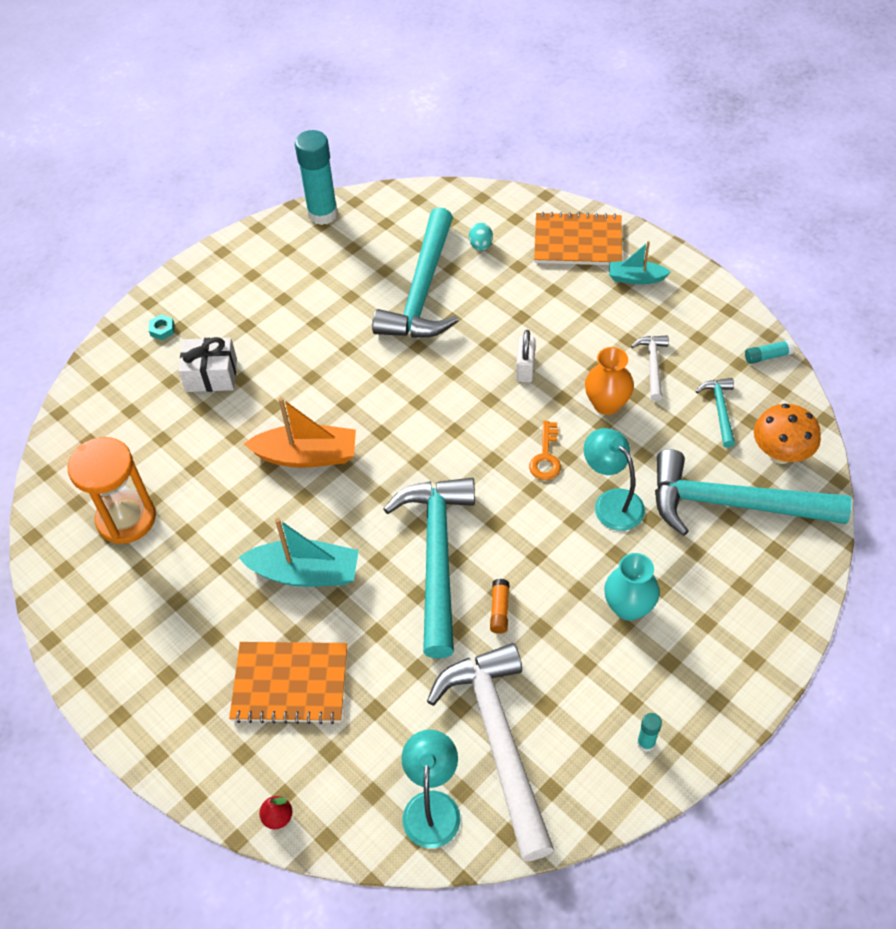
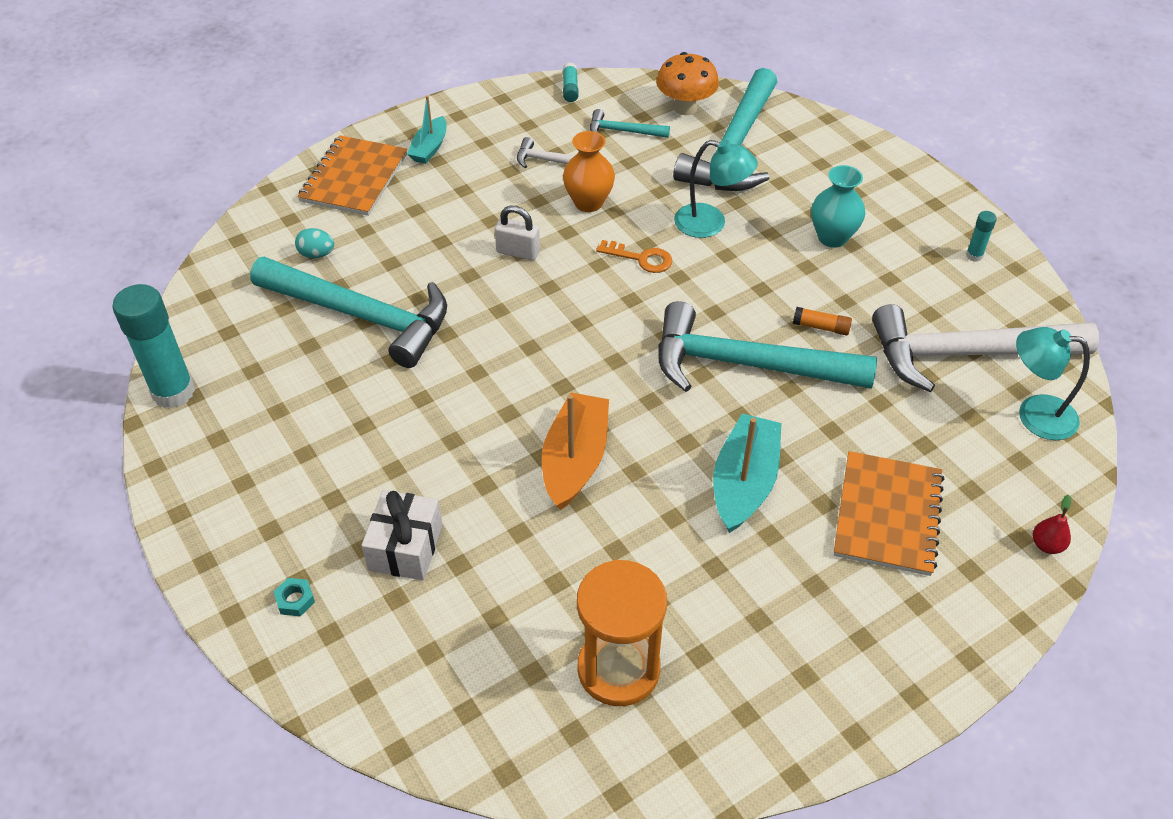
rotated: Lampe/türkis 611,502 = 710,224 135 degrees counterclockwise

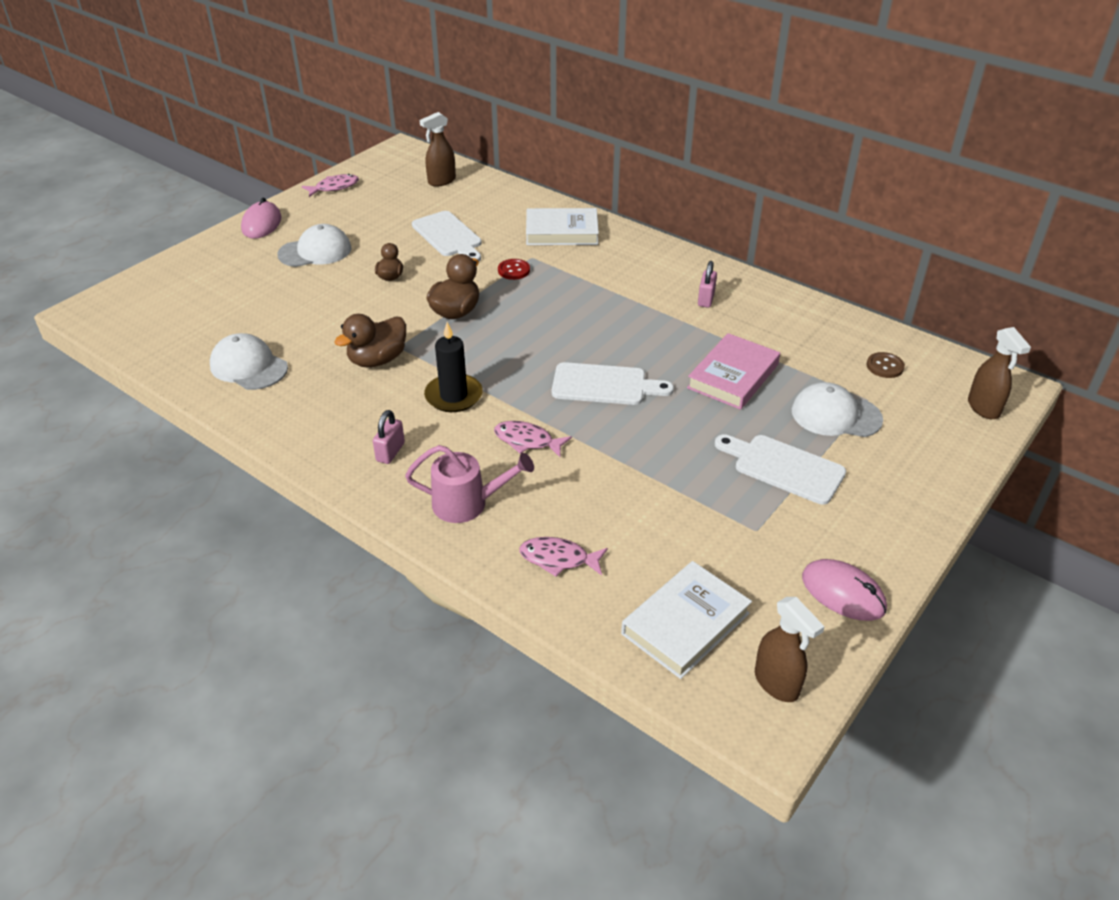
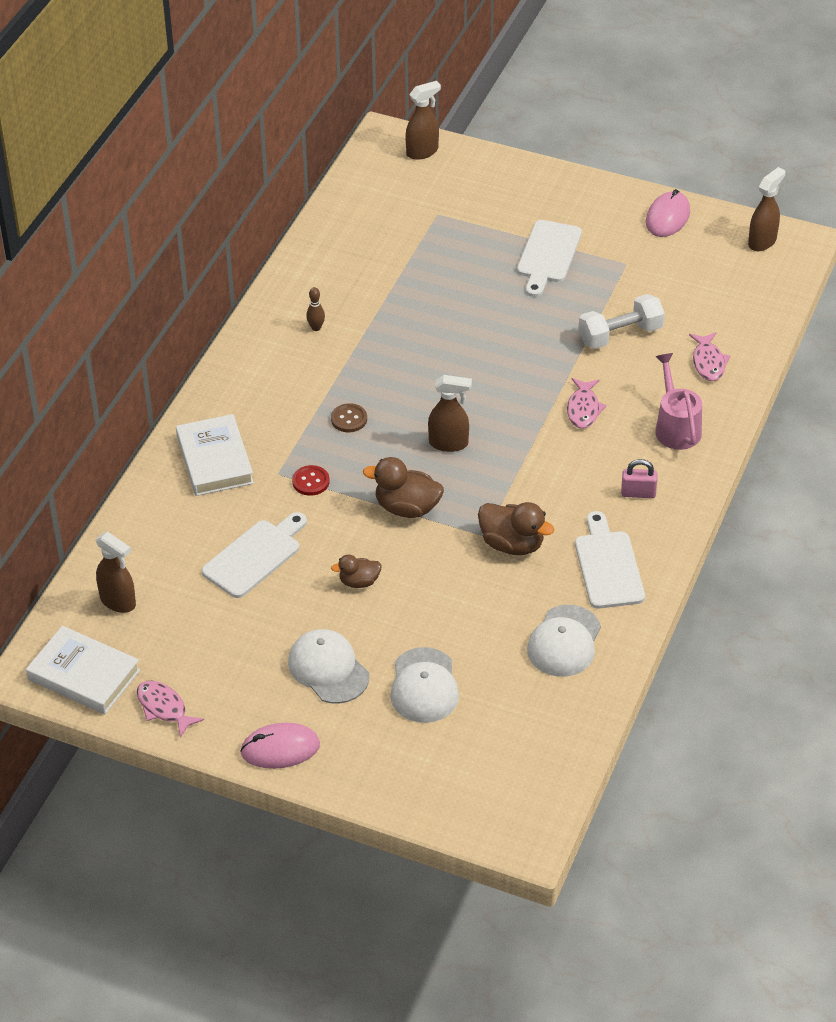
gone: Kerze/schwarz 453,396; Buch/rosa 733,376
new: Sprühflasche/braun 449,443; Hantel/weiß 620,335
shifted: Buch/weiß 685,623 to 84,675; Knopf/braun 885,366 to 349,419; Kappe/weiß 835,415 to 424,686; Schneidebrett/weiß 604,385 to 608,566
swapped: Vorhängeschloss/rosa 706,299 to Bowlingkegel/braun 316,328

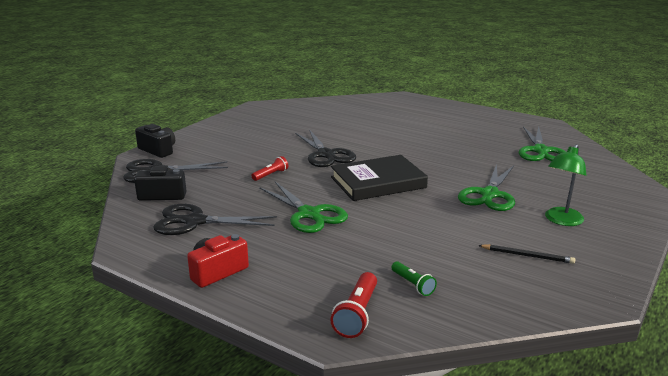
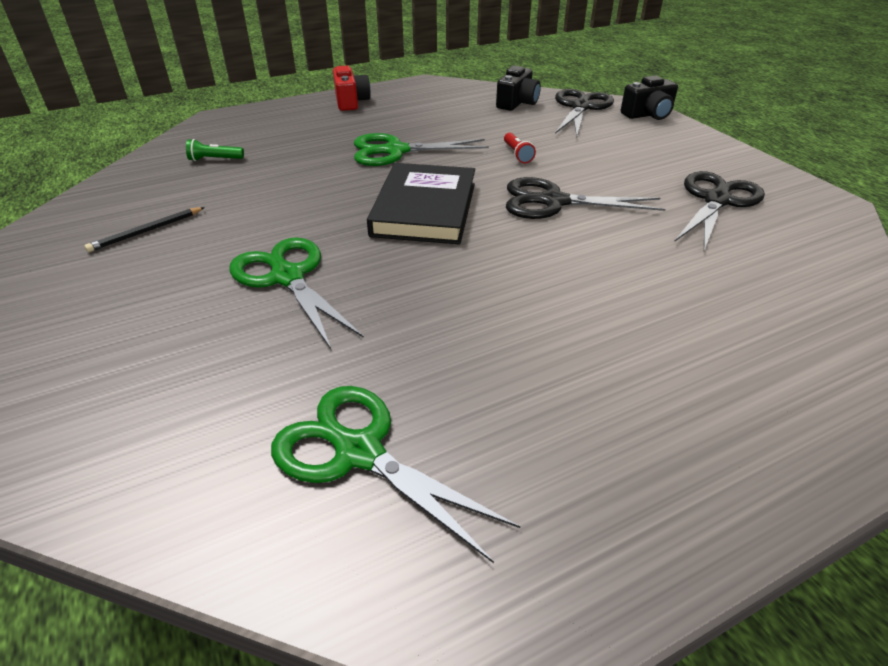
gone: Taschenlampe/rot 357,314; Lampe/grün 561,221
shifted: Schere/schwarz 194,222 to 717,200

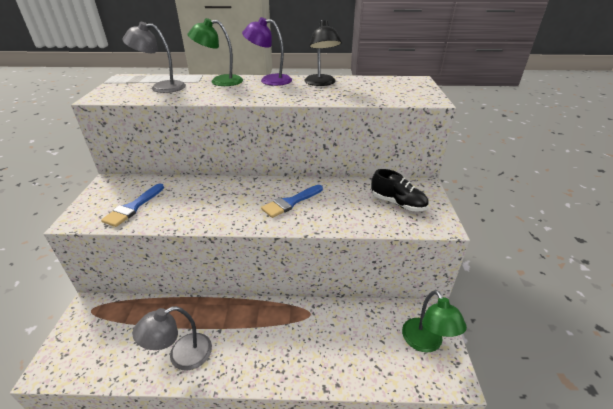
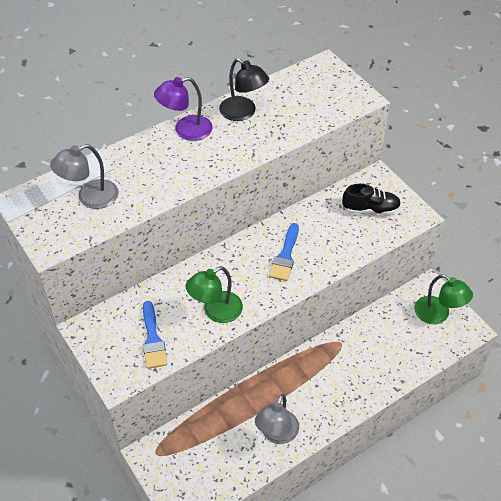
shifted: Lampe/grün 220,81 to 216,311

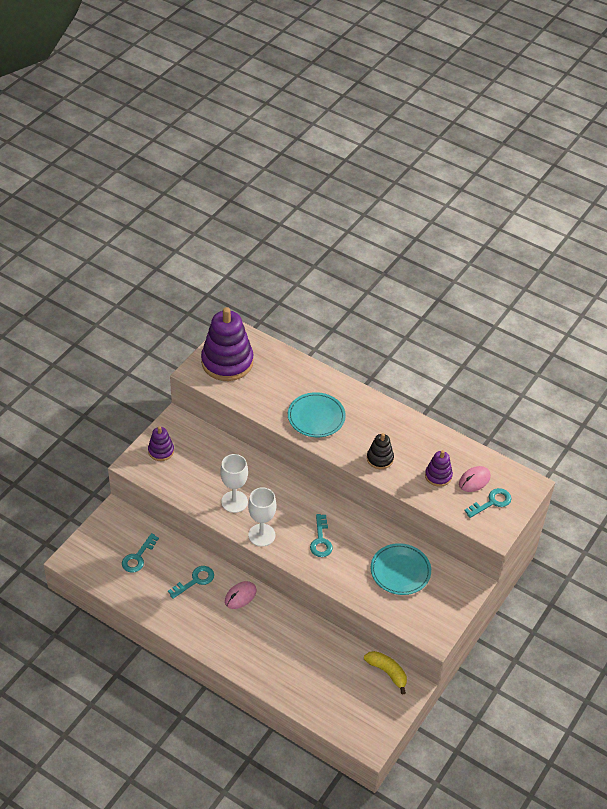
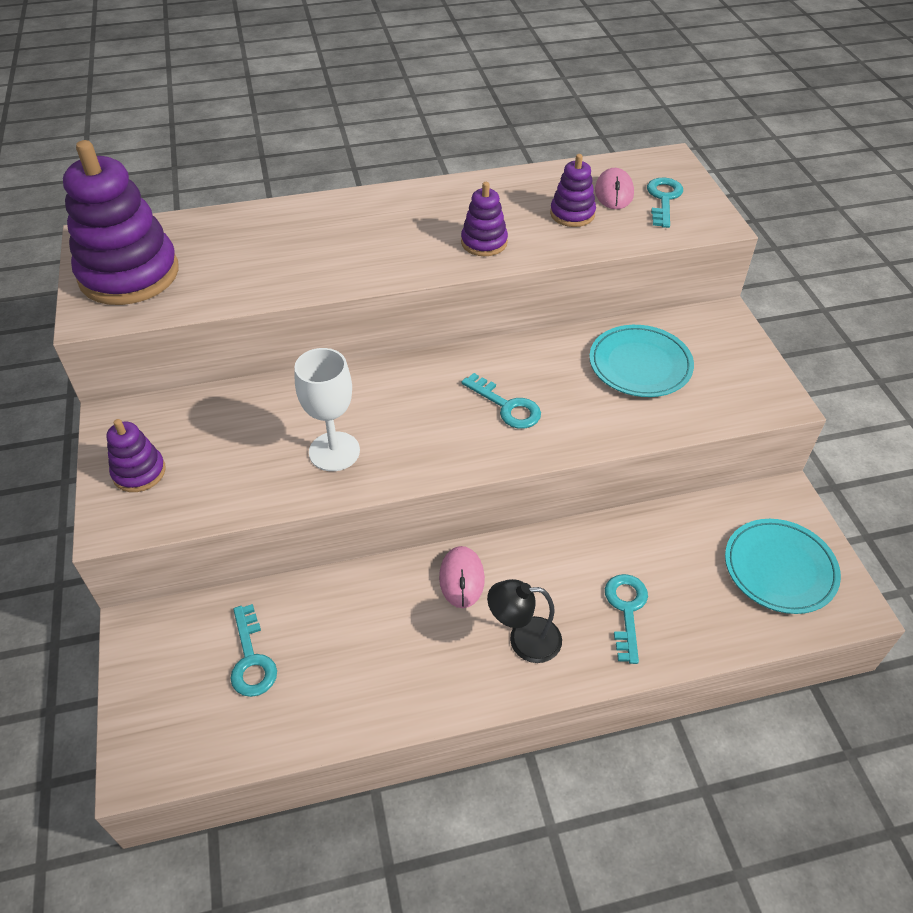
gone: Kelch/weiß 261,535; Banane/gelb 387,672
new: Lampe/schwarz 523,640
shifted: Schlüssel/türkis 195,580 to 626,610; Teller/türkis 316,417 to 779,569
repainted: Stapelspielzeug/schwarz 380,459 to Stapelspielzeug/lila 484,242

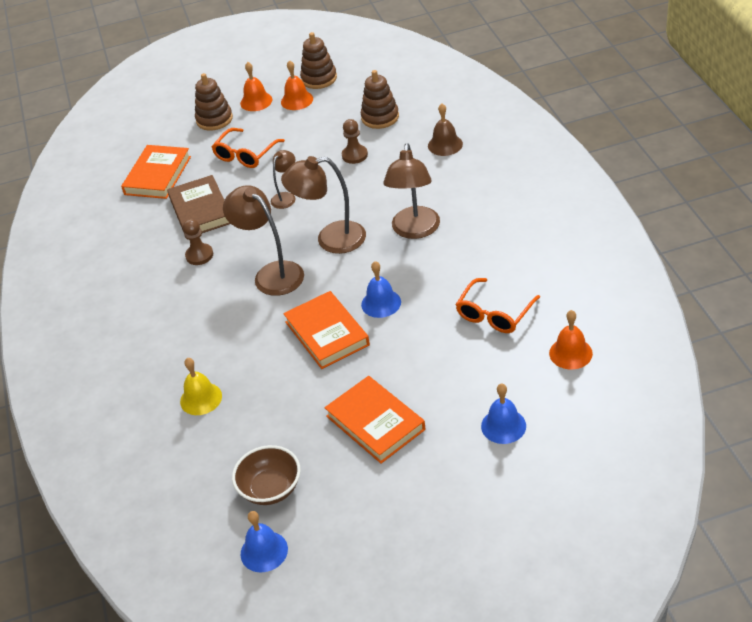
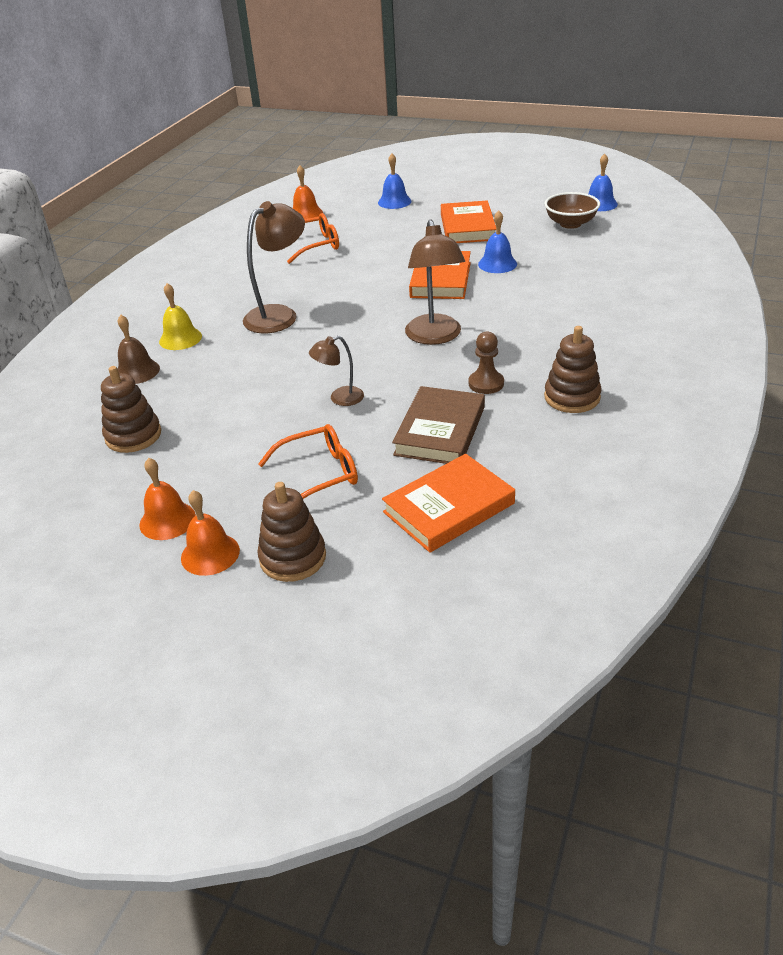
gone: Lampe/braun 331,239; Bauer/braun 354,155
shifted: Glocke/gelb 201,398 to 180,338; Glocke/blau 381,303 to 497,264; Stapelspielzeug/braun 319,78 to 572,397

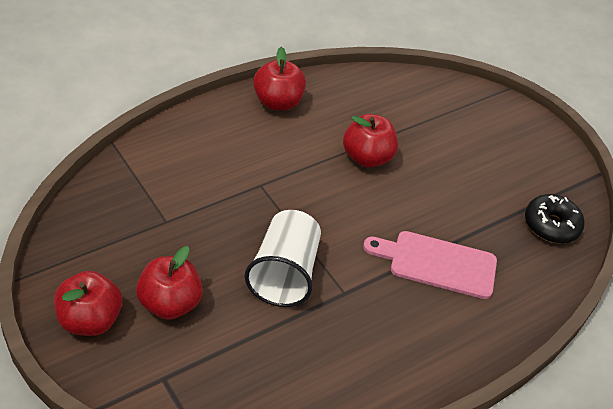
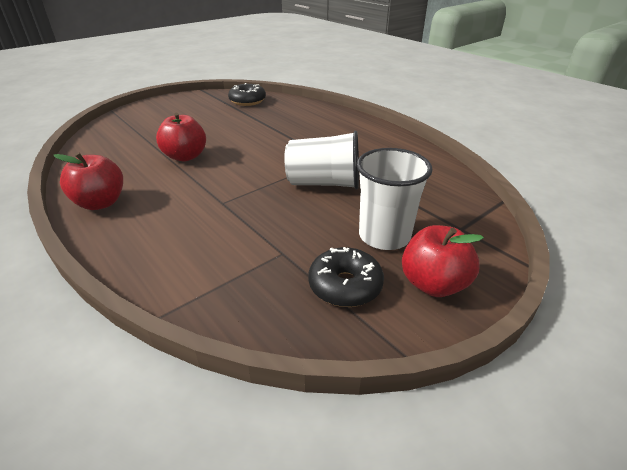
gone: Schneidebrett/rosa 437,264
new: Donut/schwarz 345,285
swapped: Apfel/rot 169,304 to Becher/weiß 384,236

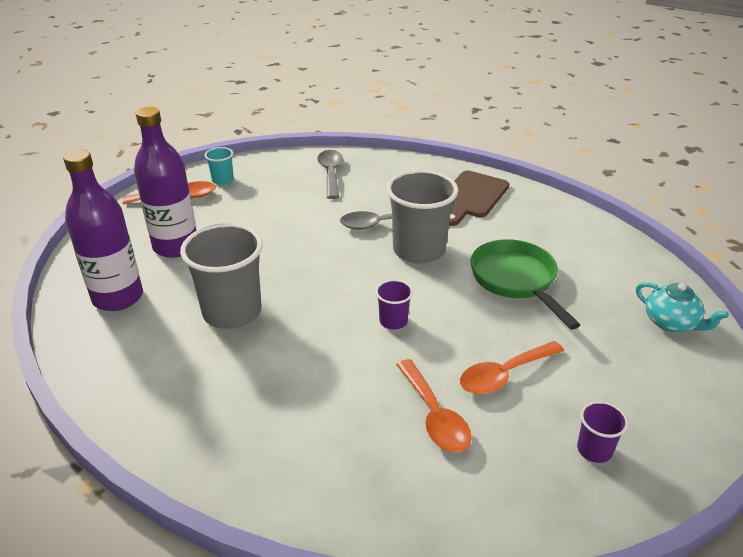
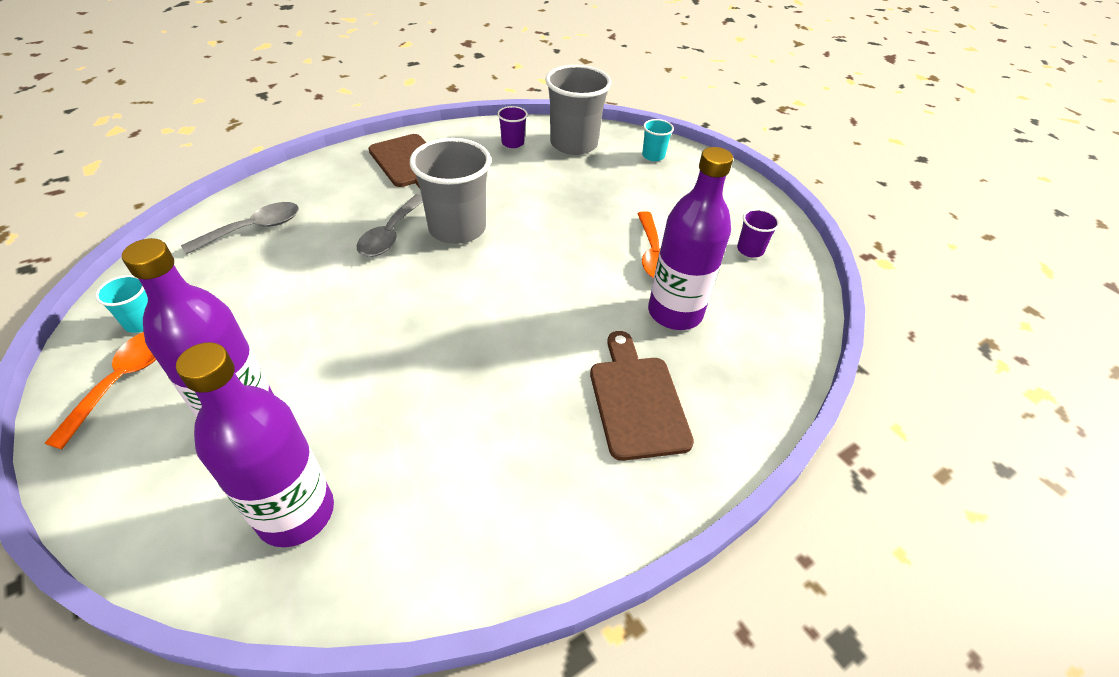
gone: Pfanne/grün 516,280
new: Schneidebrett/braun 636,401
shifted: Becher/lila 393,321 to 512,143; Becher/grau 232,312 to 573,144
swapped: Teekanne/türkis 671,322 to Becher/türkis 653,156; Löffel/orange 434,416 to Flasche/lila 675,313
rotated: Löffel/grau 331,173 = 253,229 120 degrees clockwise

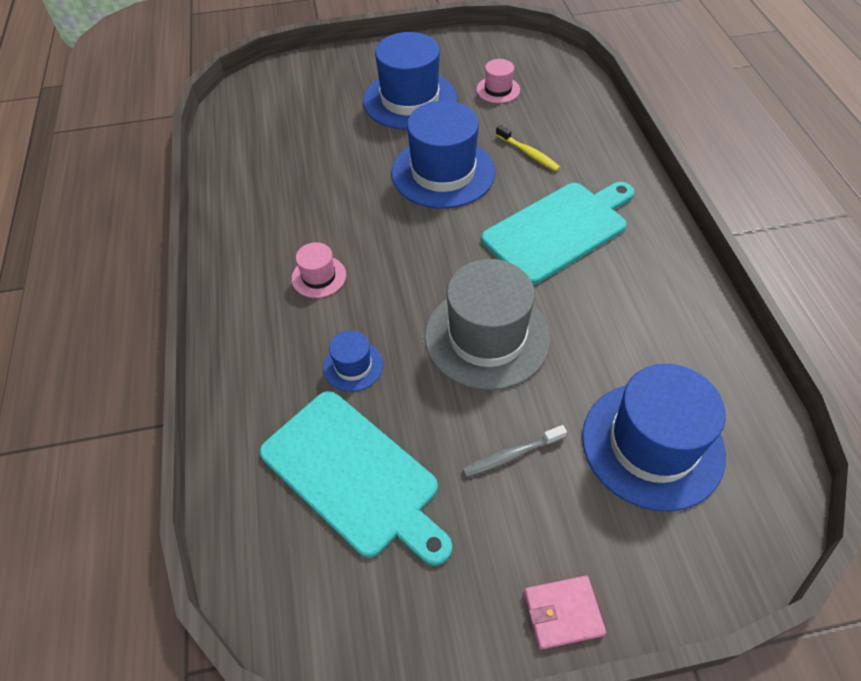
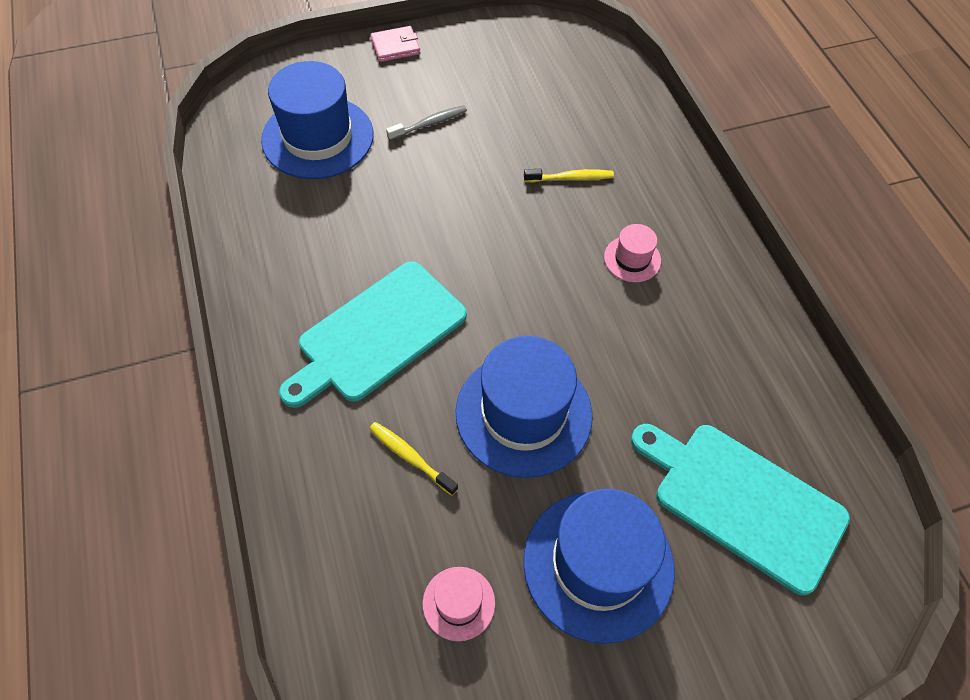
gone: Hut/grau 487,337
shifted: Schneidebrett/türkis 354,475 to 742,501
swapped: Hut/blau 353,366 to Zahnbürste/gelb 571,178

